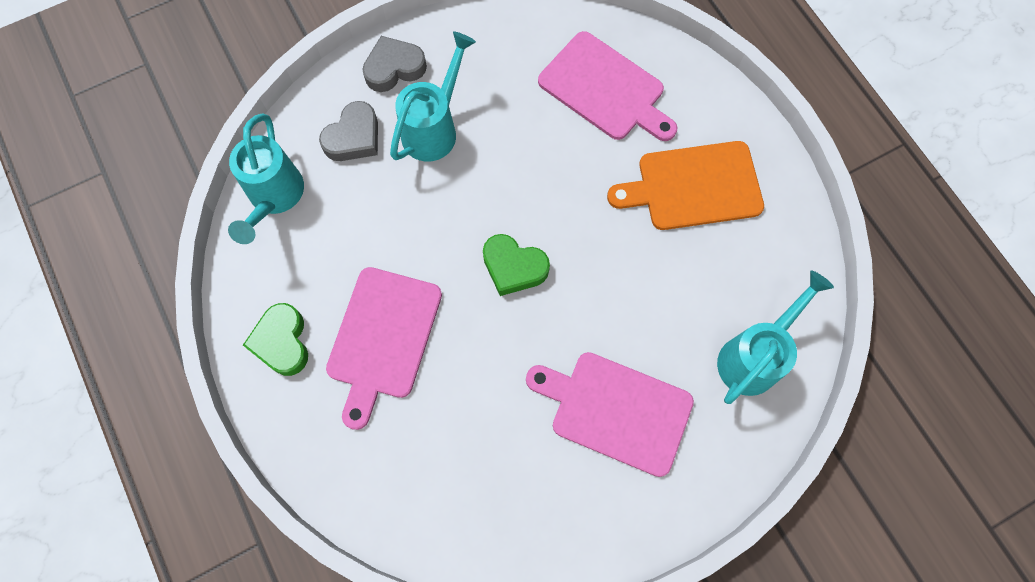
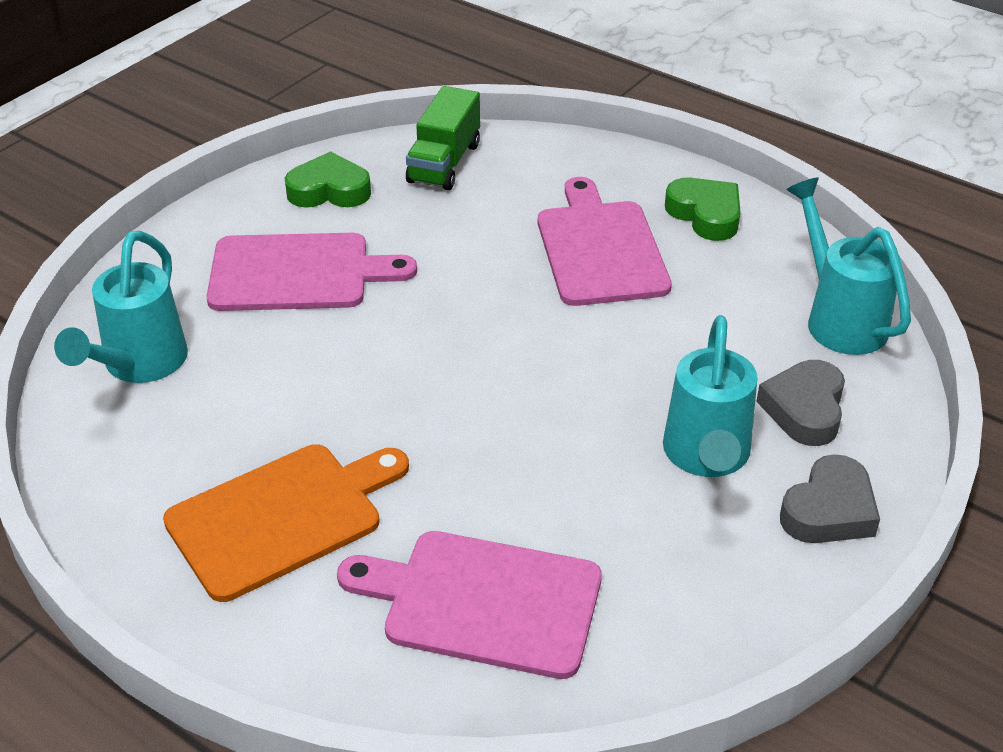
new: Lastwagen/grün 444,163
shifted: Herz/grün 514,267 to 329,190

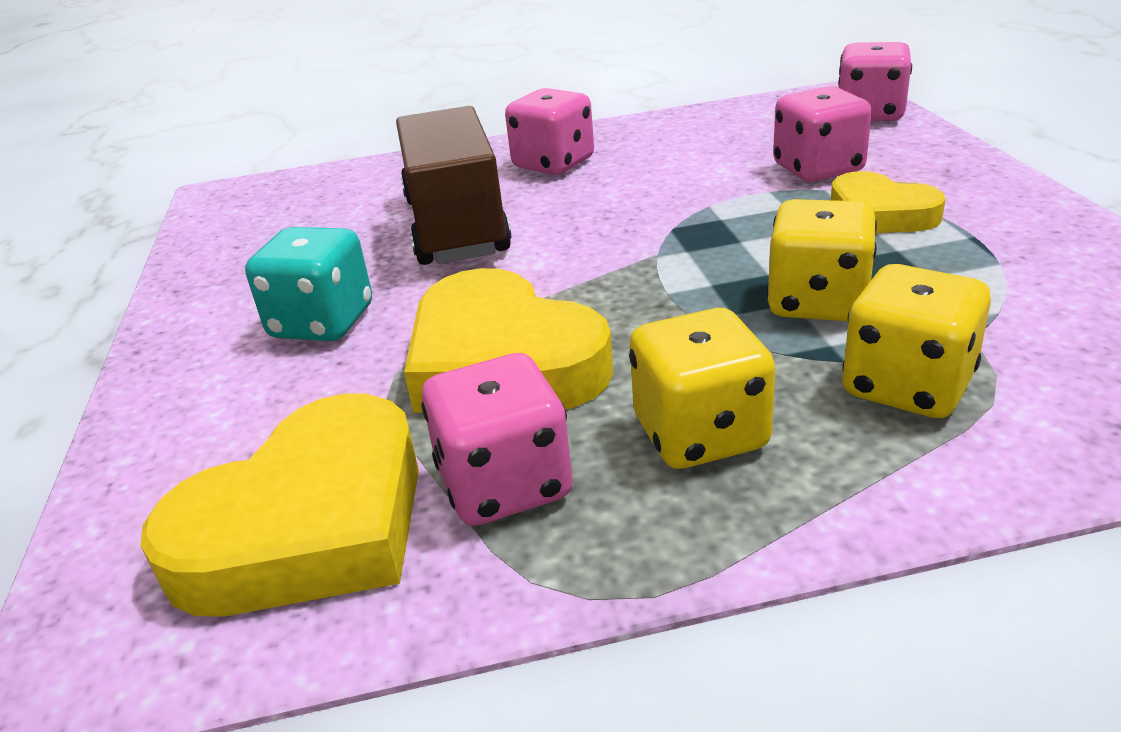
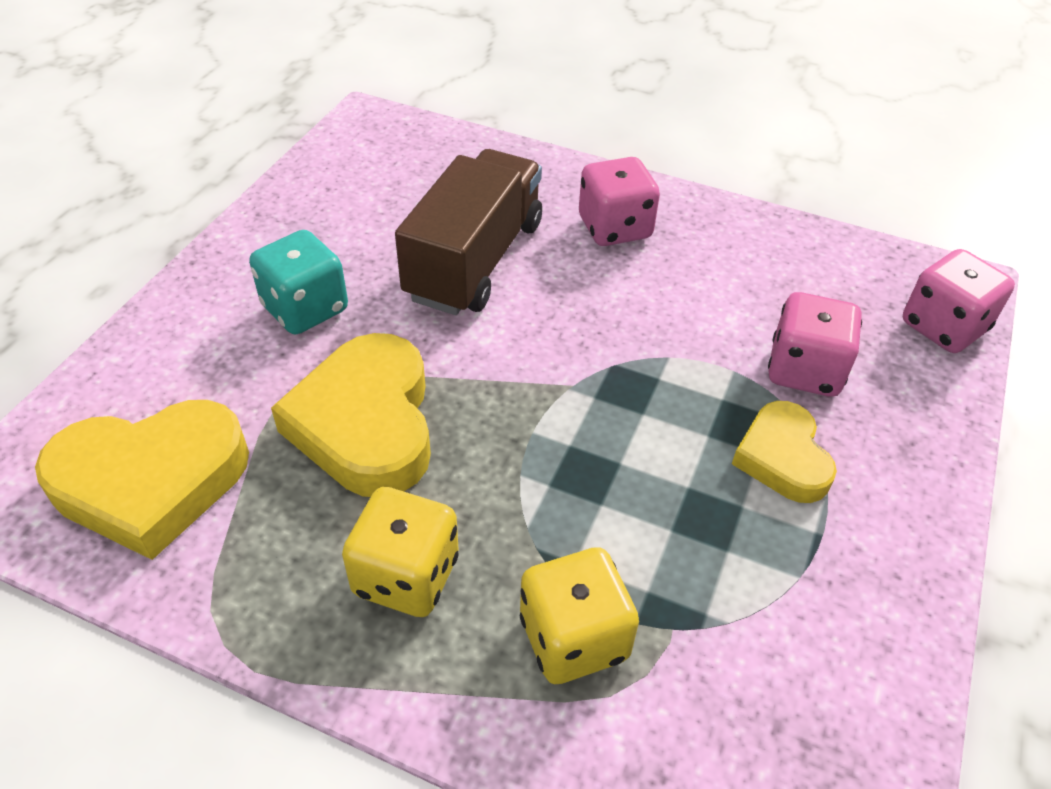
gone: Spielwürfel/rosa 505,484; Spielwürfel/gelb 817,302

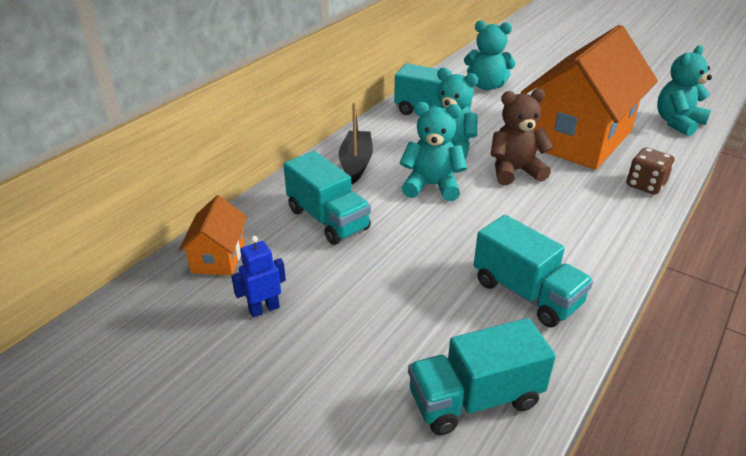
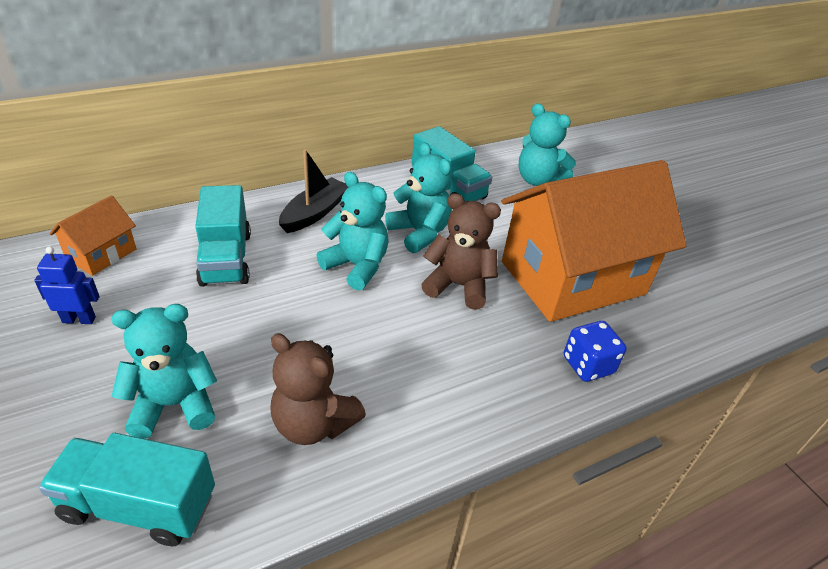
shifted: Teddybär/türkis 677,123 to 174,405
swapped: Lastwagen/türkis 526,293 to Teddybär/braun 313,423
repainted: Spielwürfel/braun 645,185 to Spielwürfel/blau 588,365

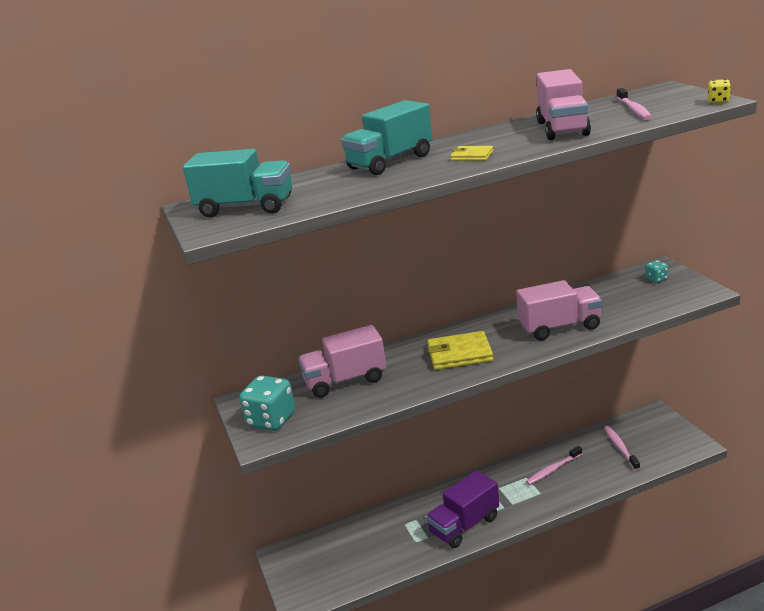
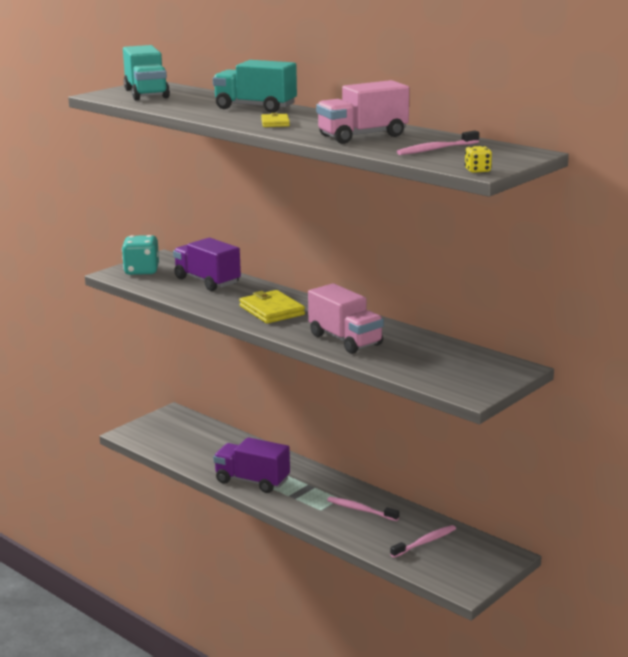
gone: Spielwürfel/türkis 656,279
repainted: Lastwagen/rosa 345,381 to Lastwagen/lila 207,281

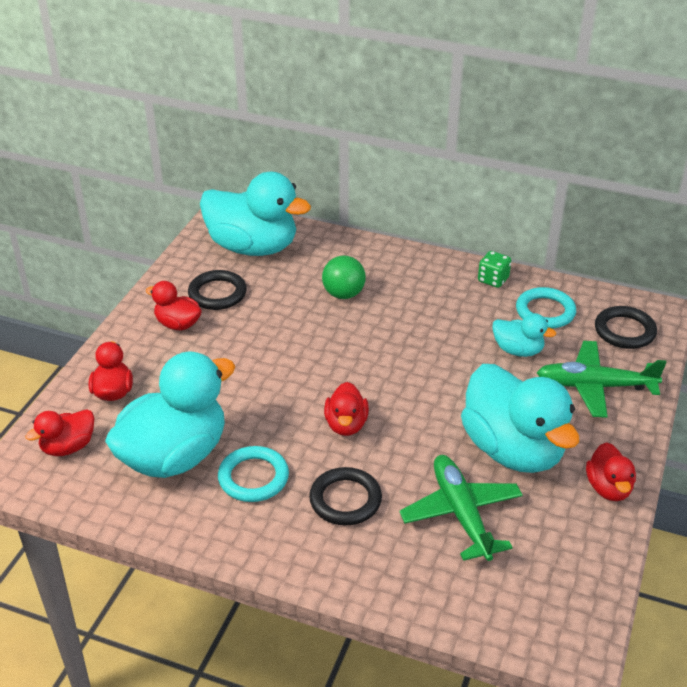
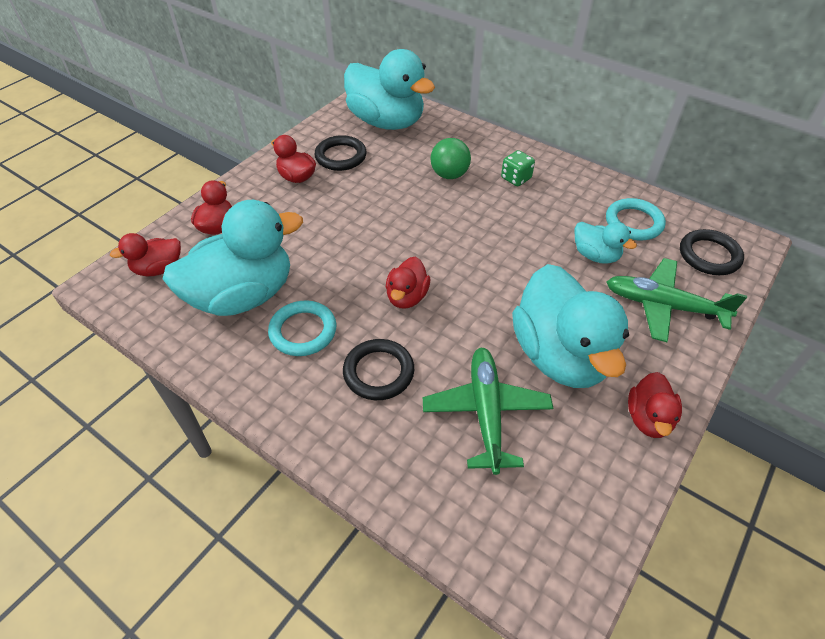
shifted: Spielwürfel/grün 493,280 to 516,178

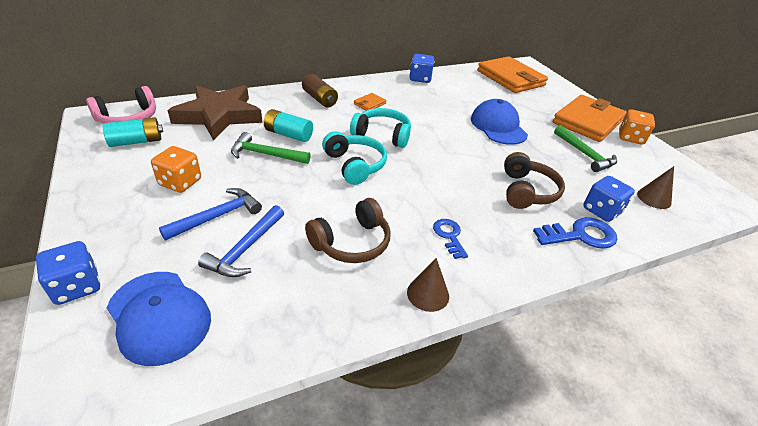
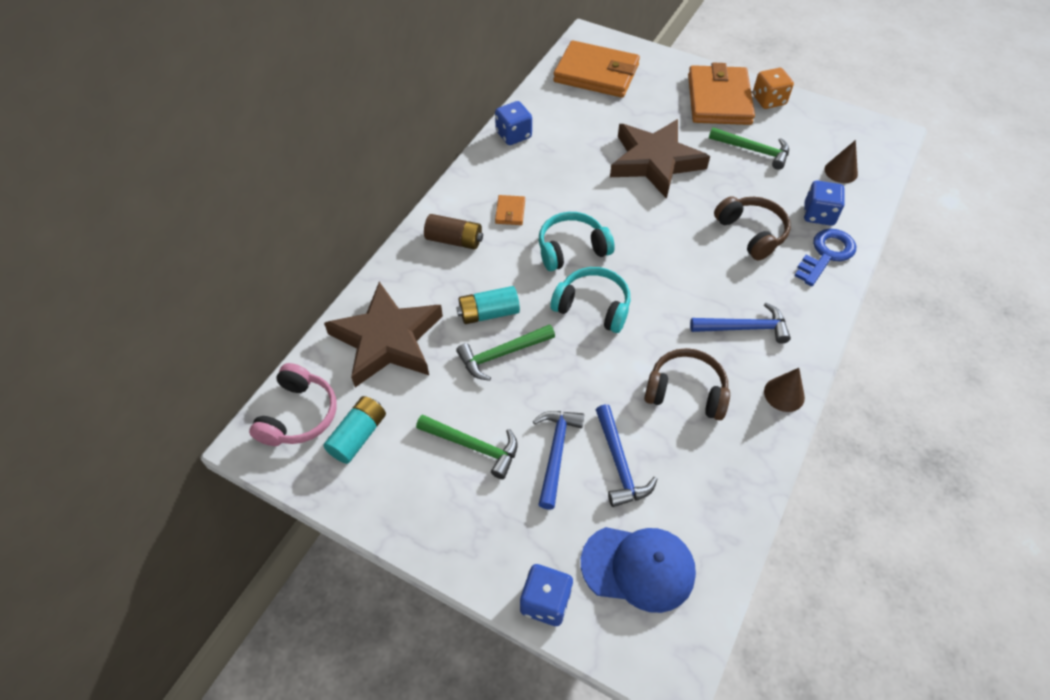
swapped: Spielwürfel/orange 180,182 to Hammer/grün 473,446; Kappe/blau 498,126 to Stern/braun 655,162; Schlüssel/blau 449,236 to Hammer/blau 744,328
rotated: Kopfhörer/braun 351,242 = 686,392 90 degrees counterclockwise

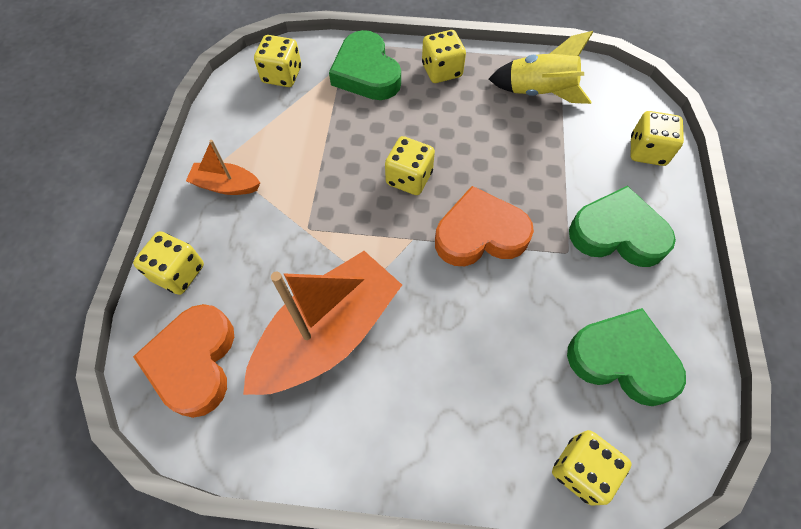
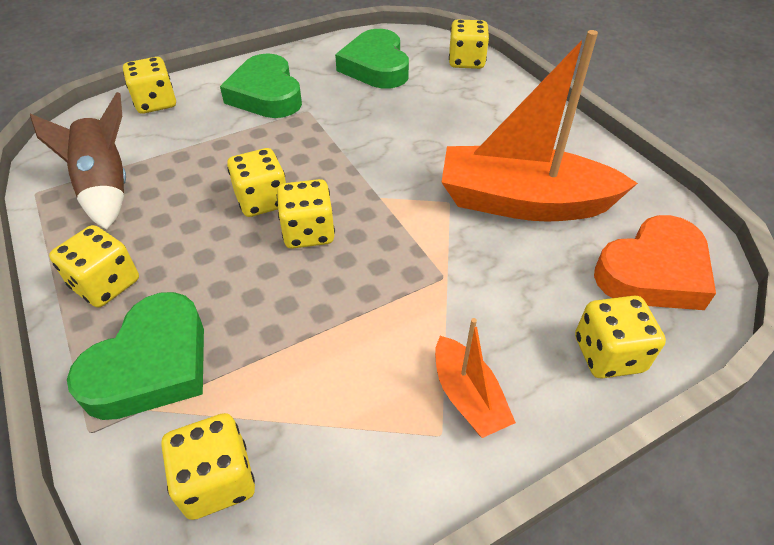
gone: Herz/orange 480,234
new: Spielwürfel/gelb 262,201
repainted: Rakete/gelb 539,92 to Rakete/braun 106,188

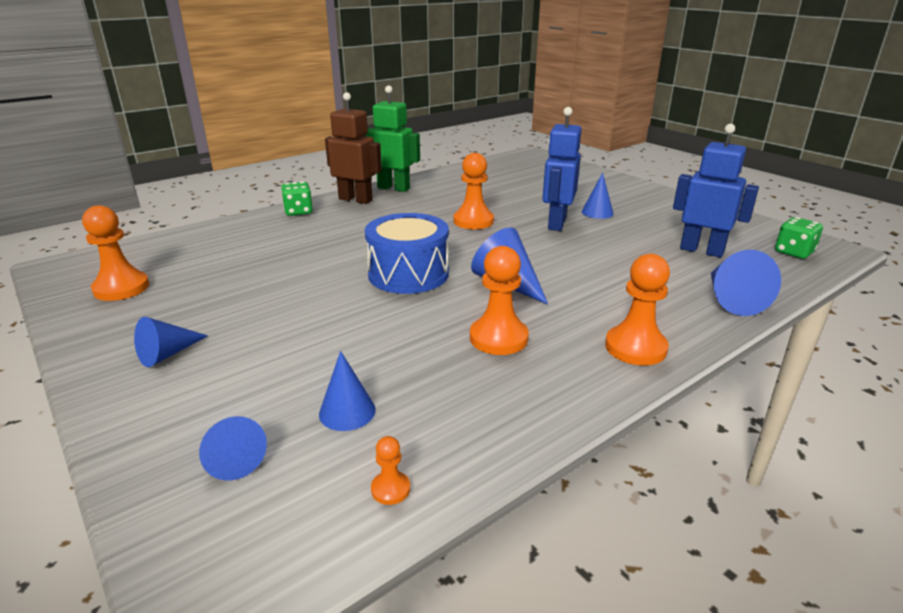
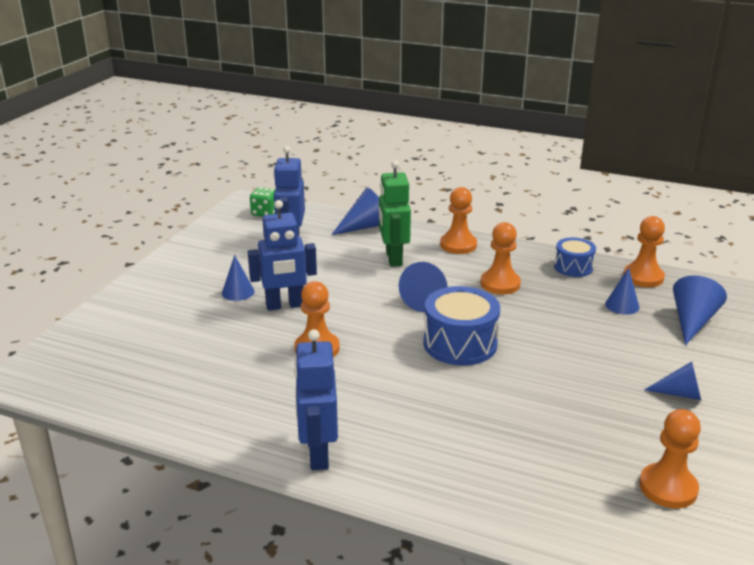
gone: Spielwürfel/grün 298,211
new: Trommel/blau 573,267
shifted: Roboter/grün 393,188 to 393,258
repainted: Roboter/braun 355,199 to Roboter/blau 318,454
scaled: Bauer/orange 390,489 = 643,277 x2.09; Kegel/blau 233,458 = 692,321 x1.50

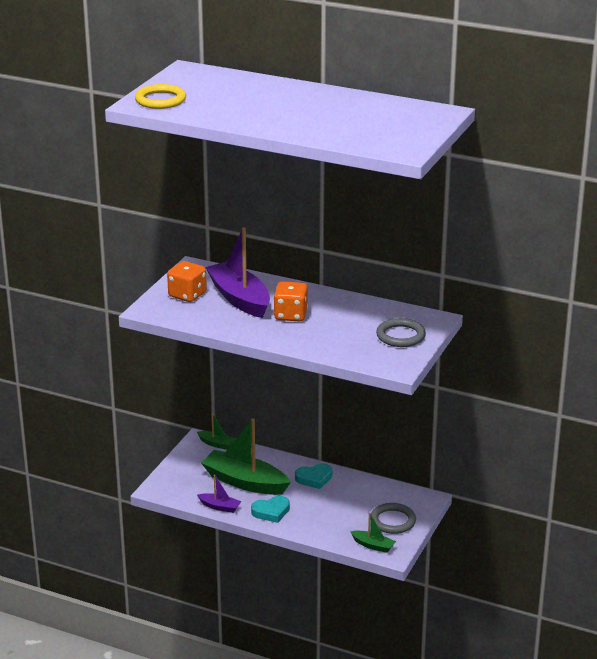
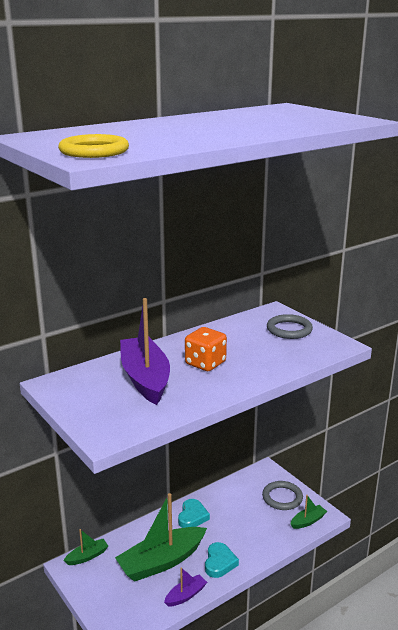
gone: Spielwürfel/orange 187,295
rotated: Boot/lila 239,298 = 145,378 75 degrees clockwise

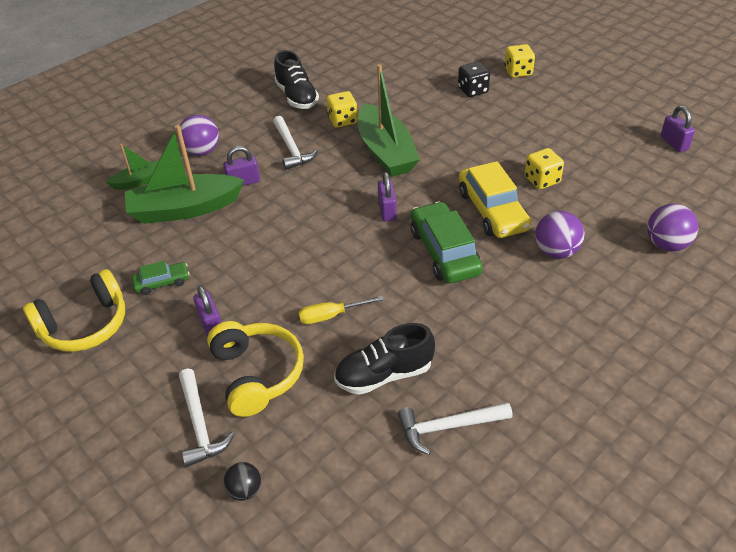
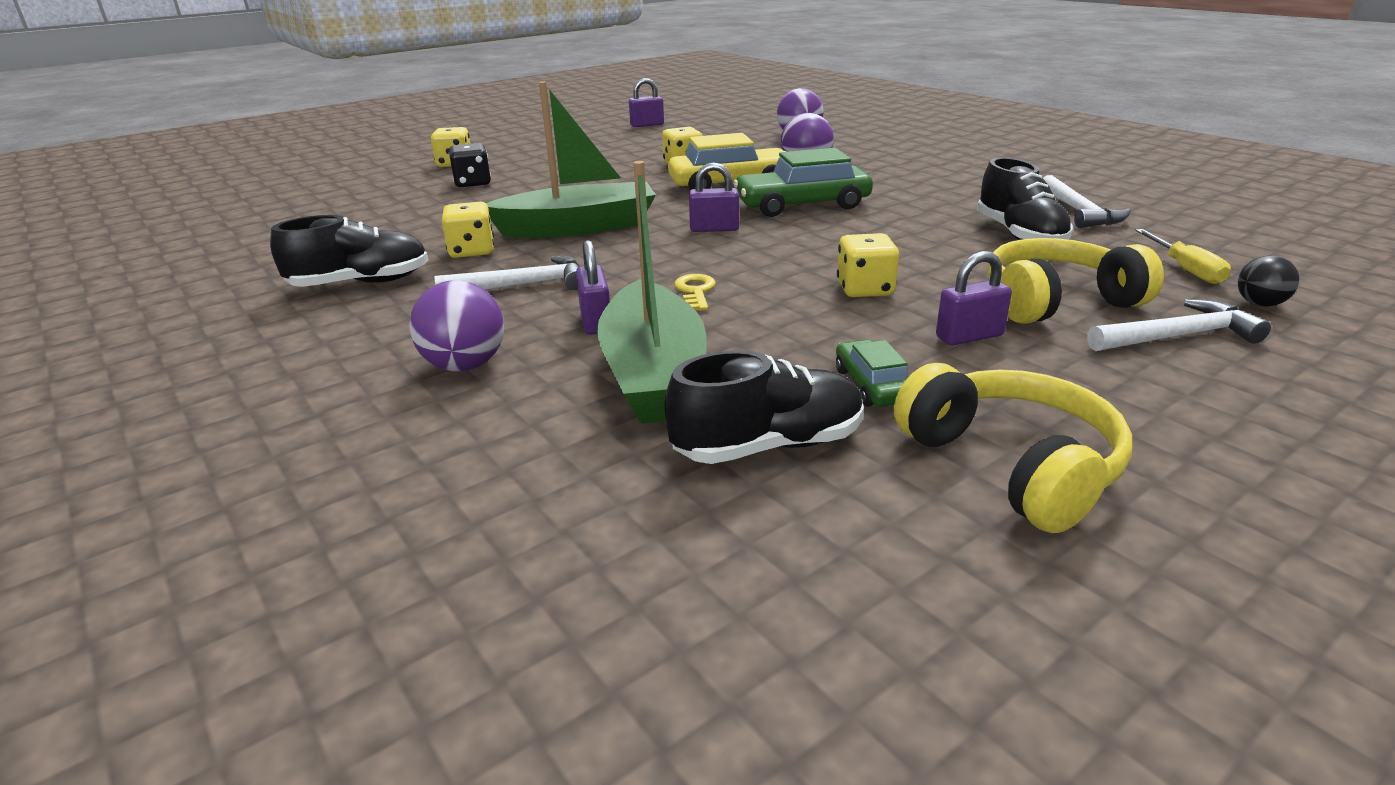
gone: Boot/grün 139,181
new: Schuh/schwarz 768,446; Schlüssel/gelb 695,291; Spielwürfel/gelb 865,289
shifted: Schraubenzieher/gelb 331,316 to 1185,269

